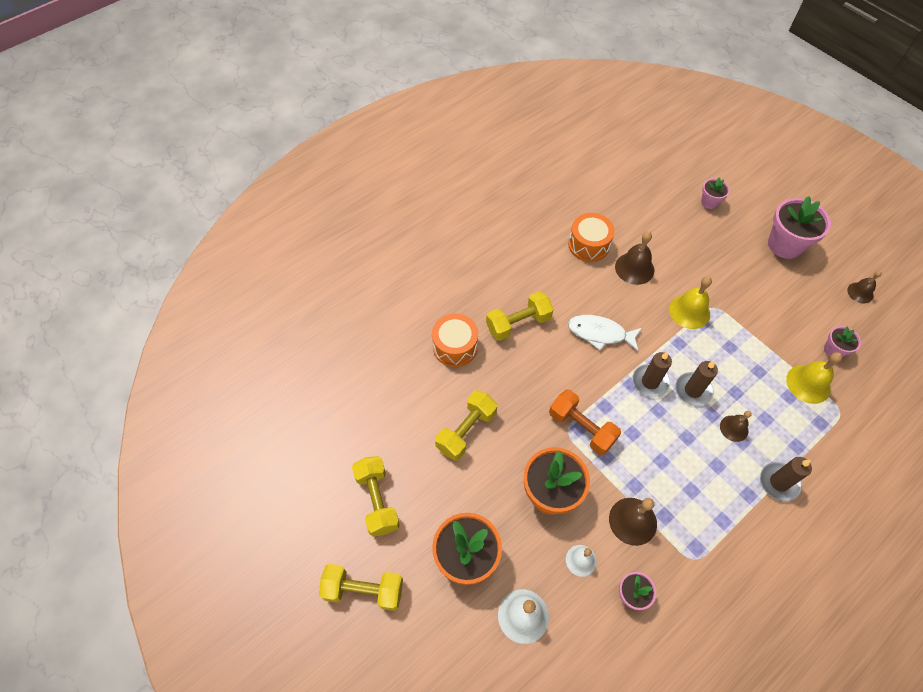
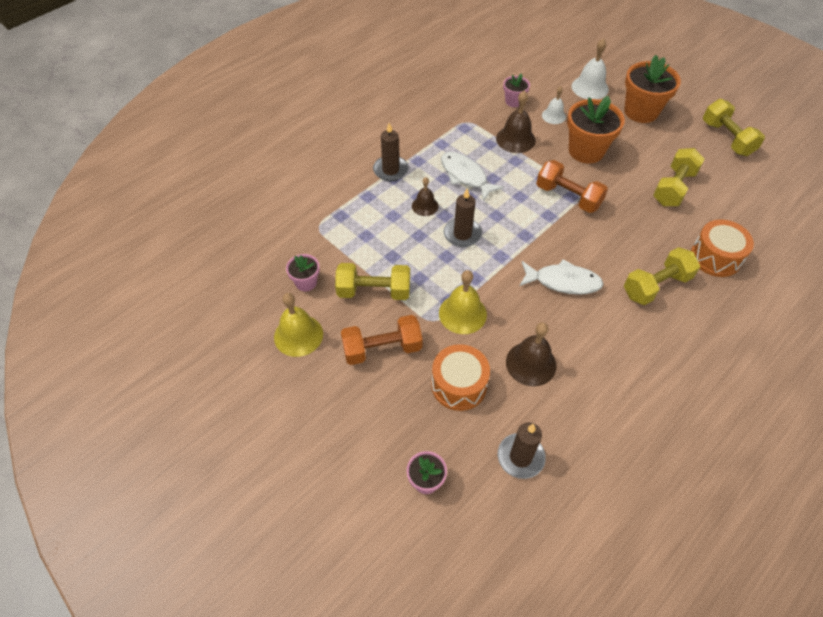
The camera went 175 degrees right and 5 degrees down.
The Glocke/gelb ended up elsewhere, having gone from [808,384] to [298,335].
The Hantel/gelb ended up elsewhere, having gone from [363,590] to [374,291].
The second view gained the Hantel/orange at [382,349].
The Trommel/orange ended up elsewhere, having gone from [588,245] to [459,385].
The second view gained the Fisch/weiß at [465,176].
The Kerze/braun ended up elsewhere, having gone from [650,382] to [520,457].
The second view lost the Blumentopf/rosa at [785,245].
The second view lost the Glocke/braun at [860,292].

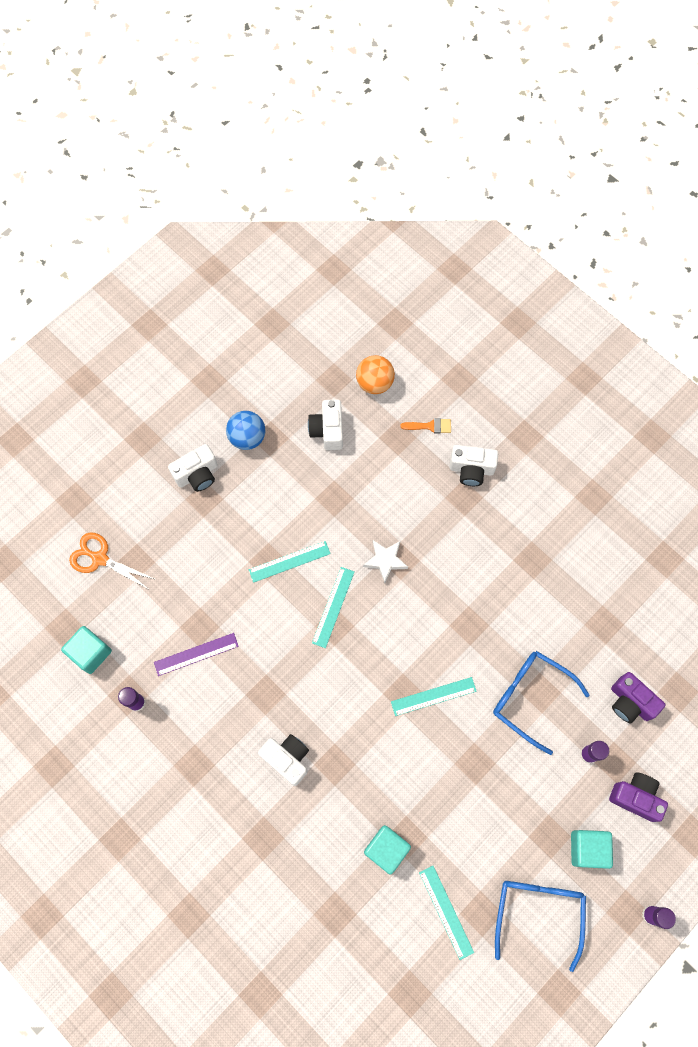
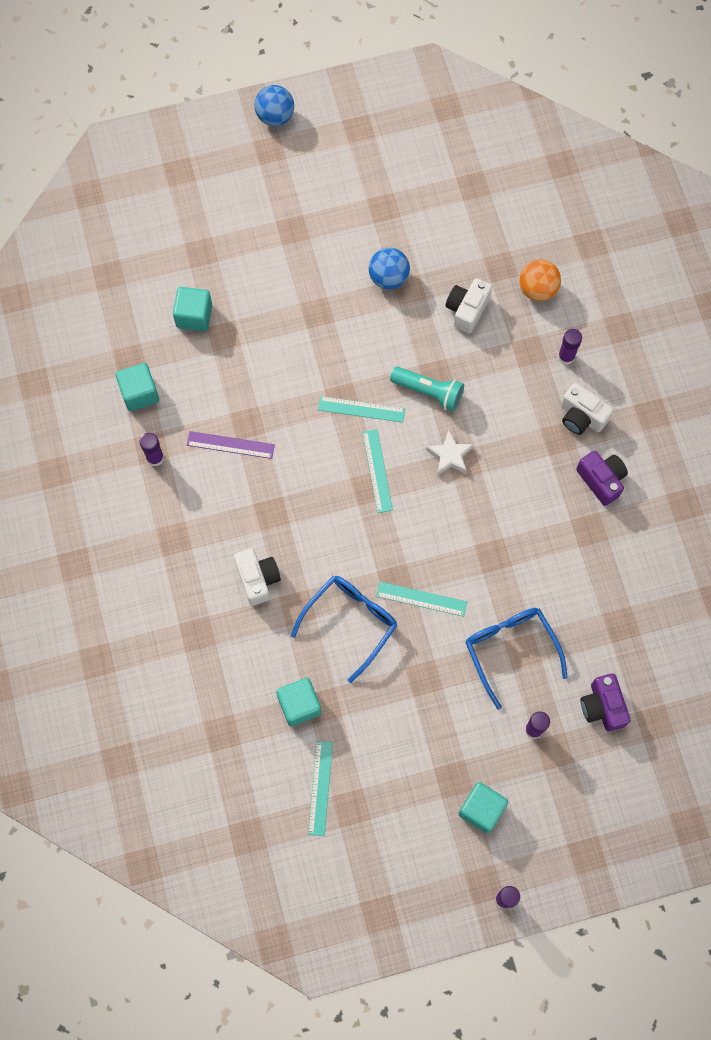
The camera went 30 degrees right and 0 degrees up.
Where the Schere/orange stood at [100,558], the Kubus/türkis came to stand at [194,316].
The second view gained the Ball/blau at [275,116].
The Brille/blau ended up elsewhere, having gone from [538,912] to [350,622].
The Lineal/türkis at [333,607] ended up facing another way, 60 degrees counterclockwise from before.
The second view gained the Taschenlampe/türkis at [429,392].
Where the Pinsel/orange stood at [430,426], the Klebestift/lila came to stand at [566,356].
The Kamera/lila ended up elsewhere, having gone from [636,797] to [601,480].
The second view lost the Kamera/weiß at [197,474].

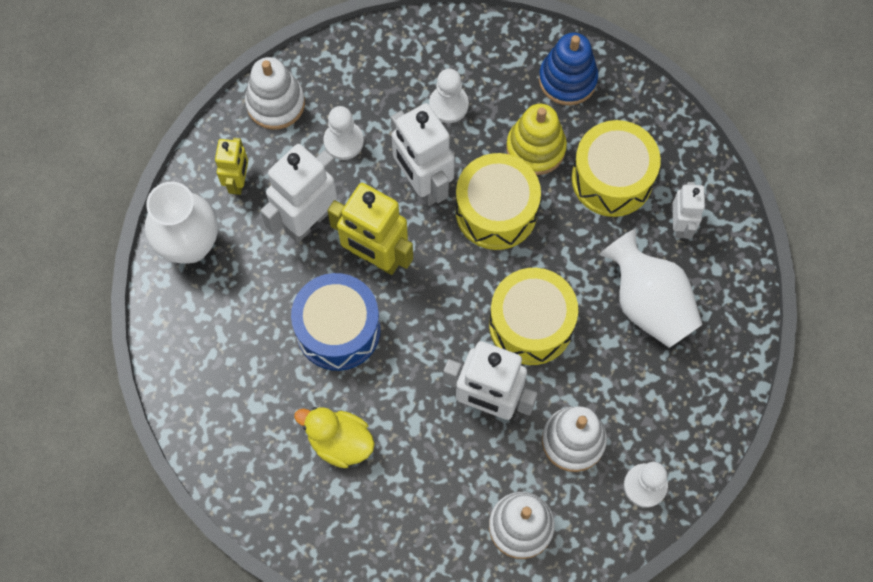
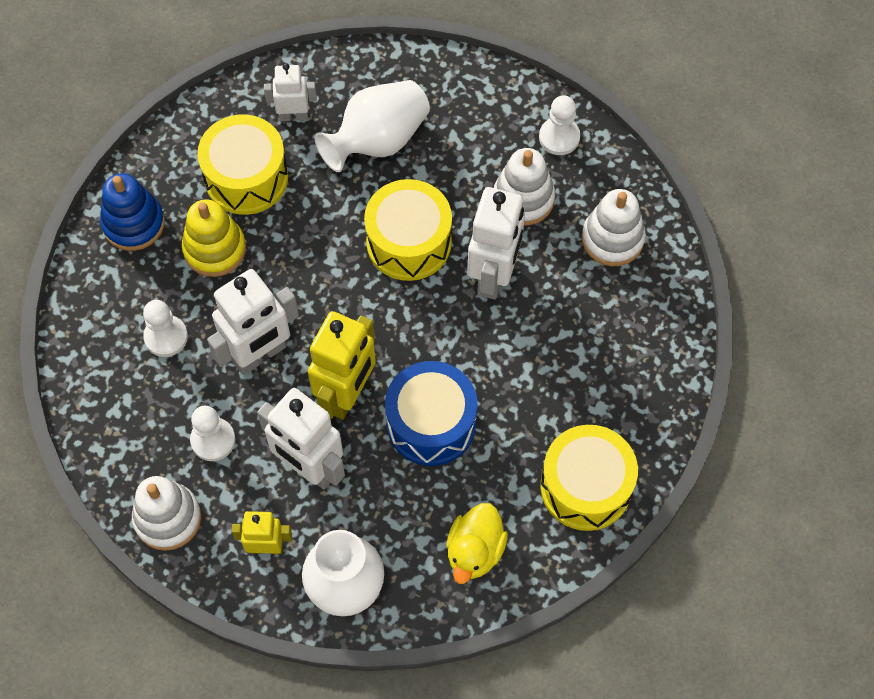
The camera went 95 degrees left and 5 degrees down.
The Ente/gelb ended up elsewhere, having gone from [340,442] to [475,551].
The Trommel/gelb ended up elsewhere, having gone from [496,211] to [585,486].

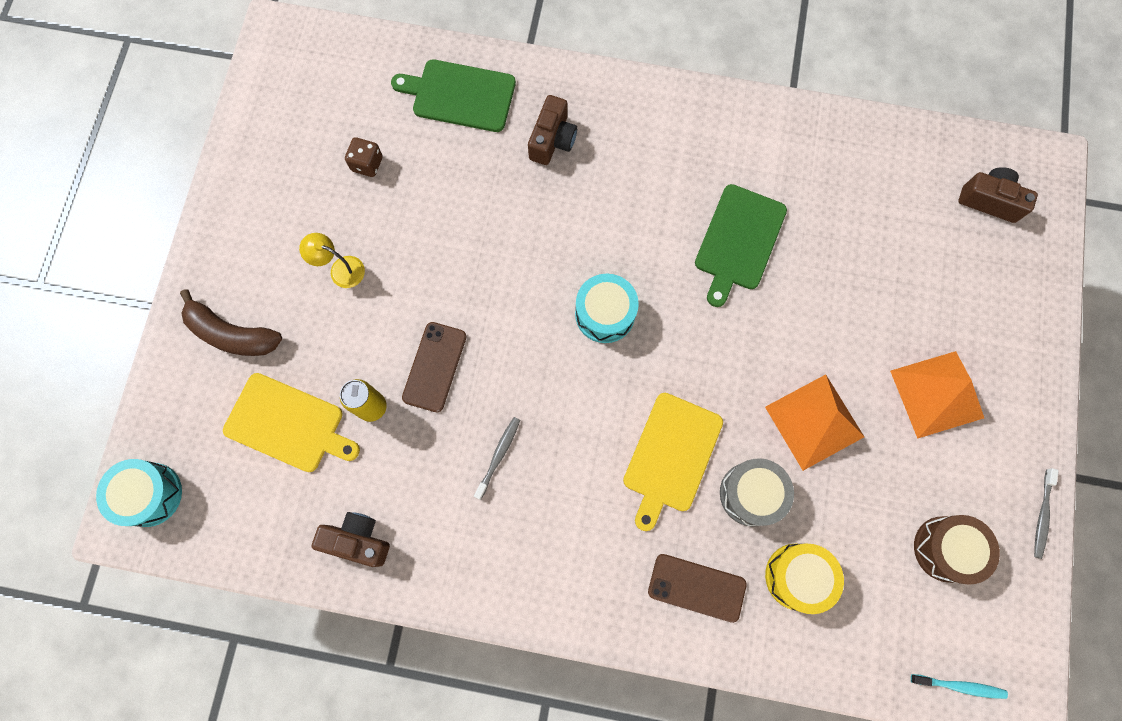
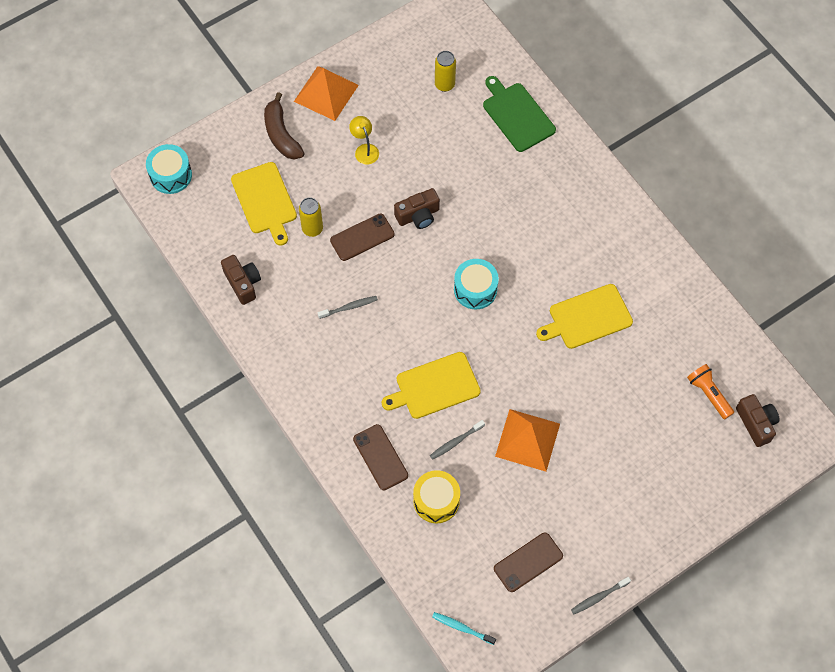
The camera went 45 degrees right and 10 degrees down.
The Pyramide/orange ended up elsewhere, having gone from [936,394] to [326,93].
The Kamera/braun ended up elsewhere, having gone from [552,140] to [418,215].
Where the Trommel/grau stood at [751,494], the Zahnbürste/grau came to stand at [455,442].
The Zahnbürste/türkis at [960,686] ended up facing another way, 150 degrees clockwise from before.
The second view gained the Dose/gelb at [444,84].
Where the Trommel/braun stood at [946,549], the Handy/braun came to stand at [528,562].
What was the Schneidebrett/grün at [738,241] turned into the Schneidebrett/gelb at [587,317].
The second view gained the Taschenlampe/orange at [709,394].
The second view lost the Spielwürfel/braun at [367,164].

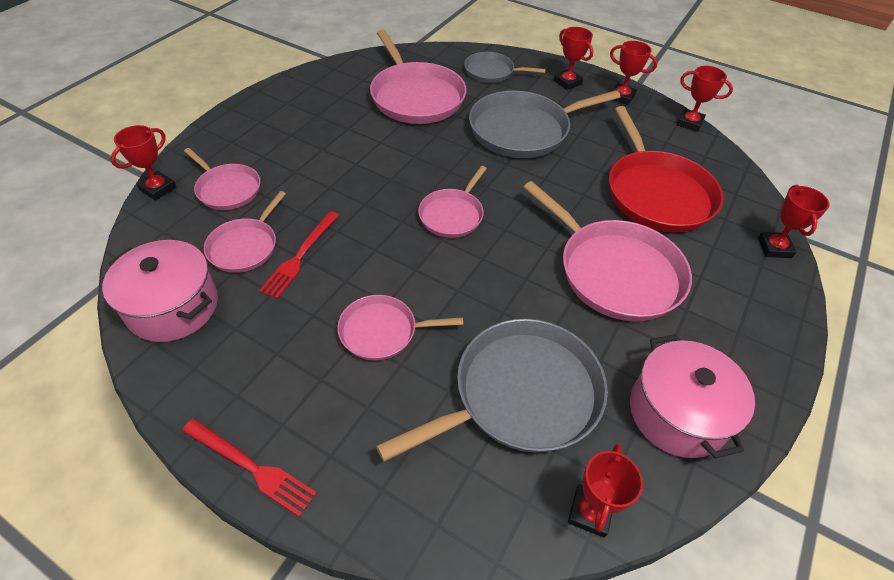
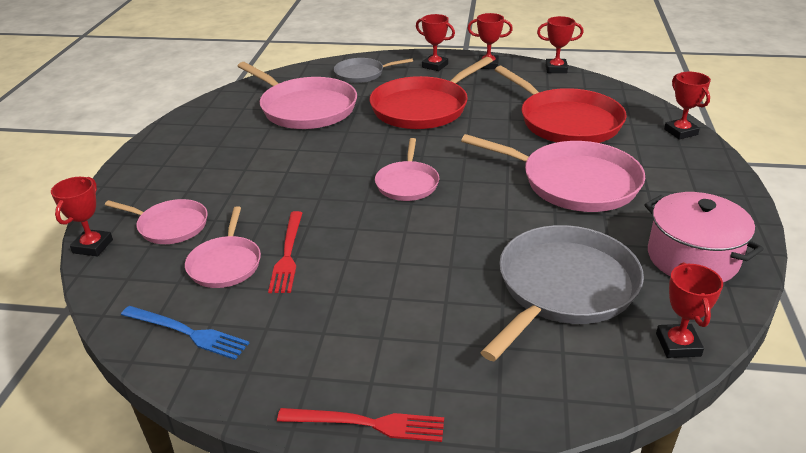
The camera went 20 degrees left and 15 degrees down.
Where the Kochtopf/rosa stood at [173,307], the Gabel/blau came to stand at [187,333].
What was the Pfanne/grau at [523,130] turned into the Pfanne/rot at [423,108].
The second view lost the Pfanne/rosa at [382,331].

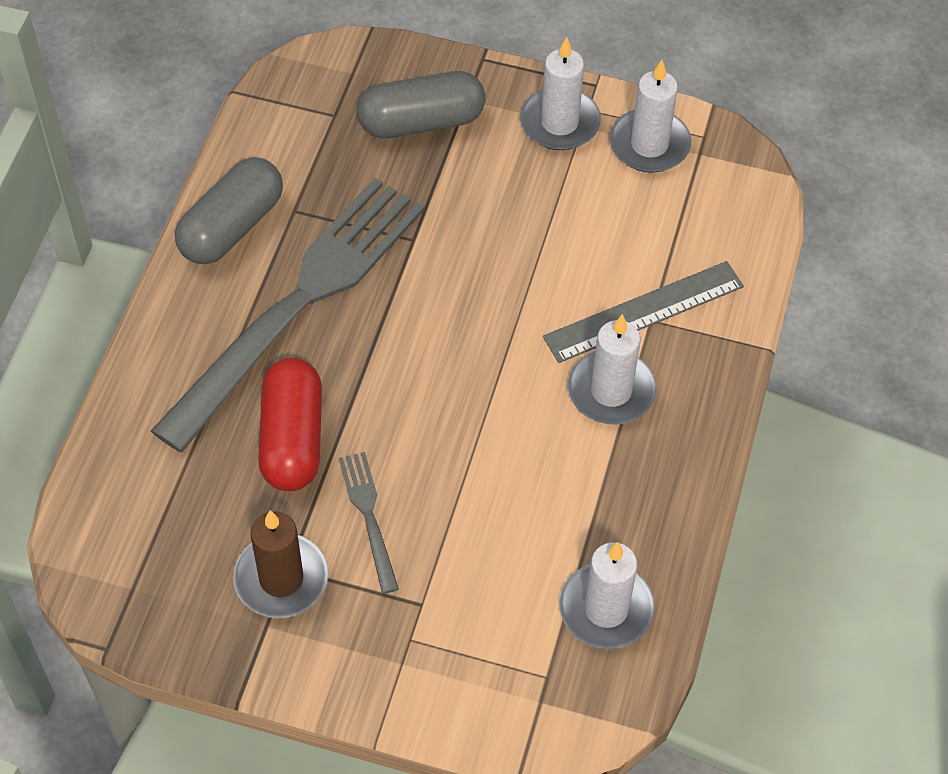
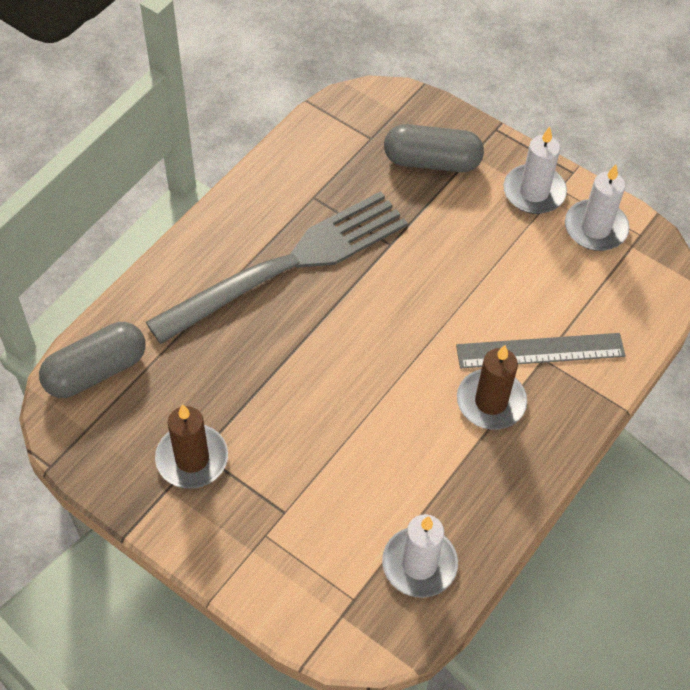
The camera went 20 degrees right and 0 degrees up.
The Kapsel/grau ended up elsewhere, having gone from [232,227] to [96,371].
What was the Kerze/weiß at [611,391] turned into the Kerze/braun at [491,402].
The second view lost the Kapsel/rot at [292,439].
The second view lost the Gabel/grau at [368,515].

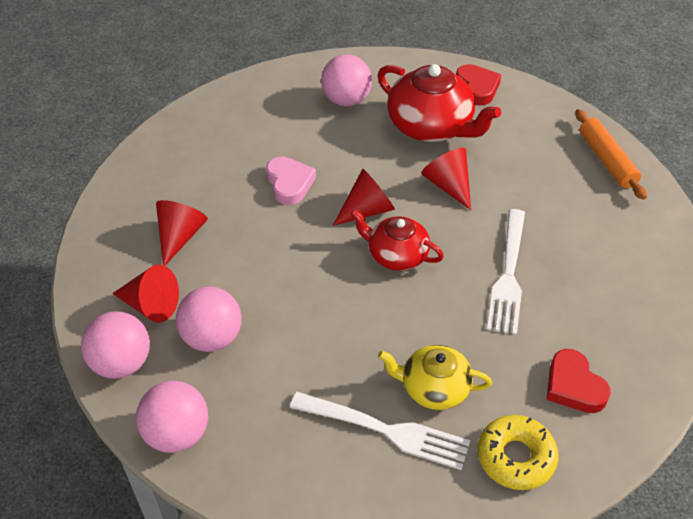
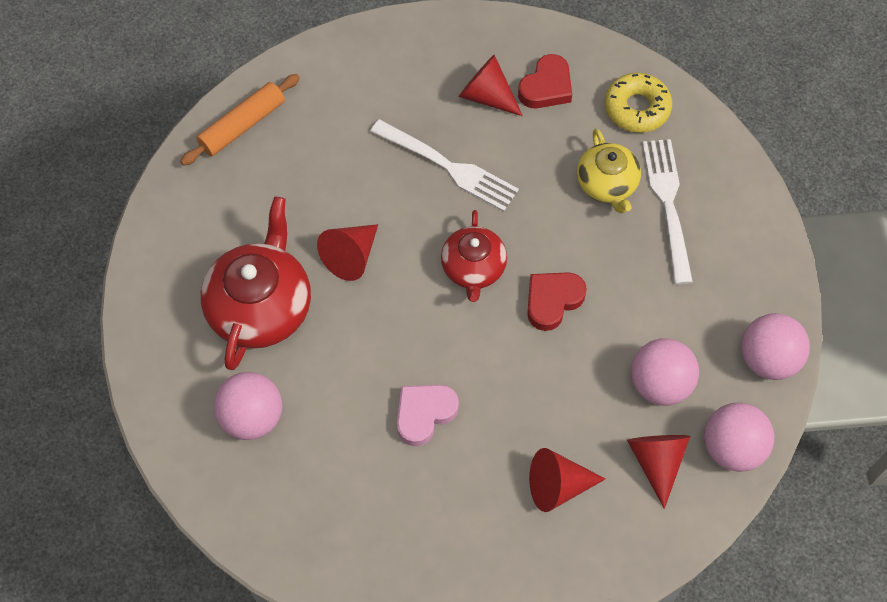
The camera went 115 degrees left and 15 degrees up.
The Gabel/weiß at [508,275] ended up facing another way, 45 degrees clockwise from before.
The Kegel/rot ended up elsewhere, having gone from [367,210] to [486,96].
The Herz/rot ended up elsewhere, having gone from [477,88] to [552,301].

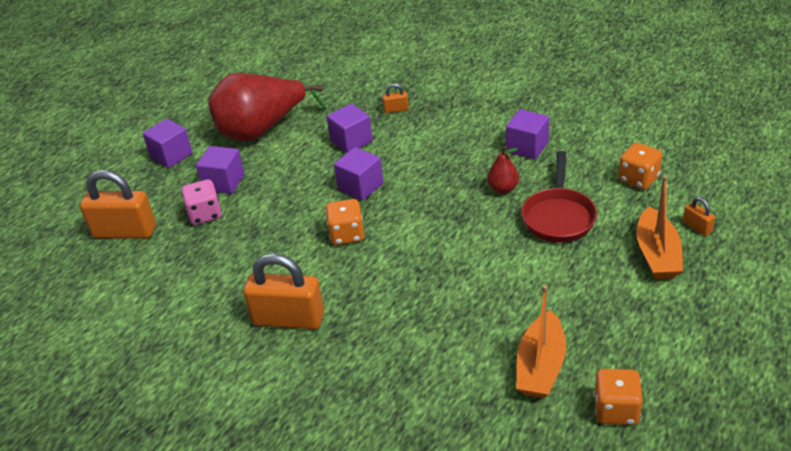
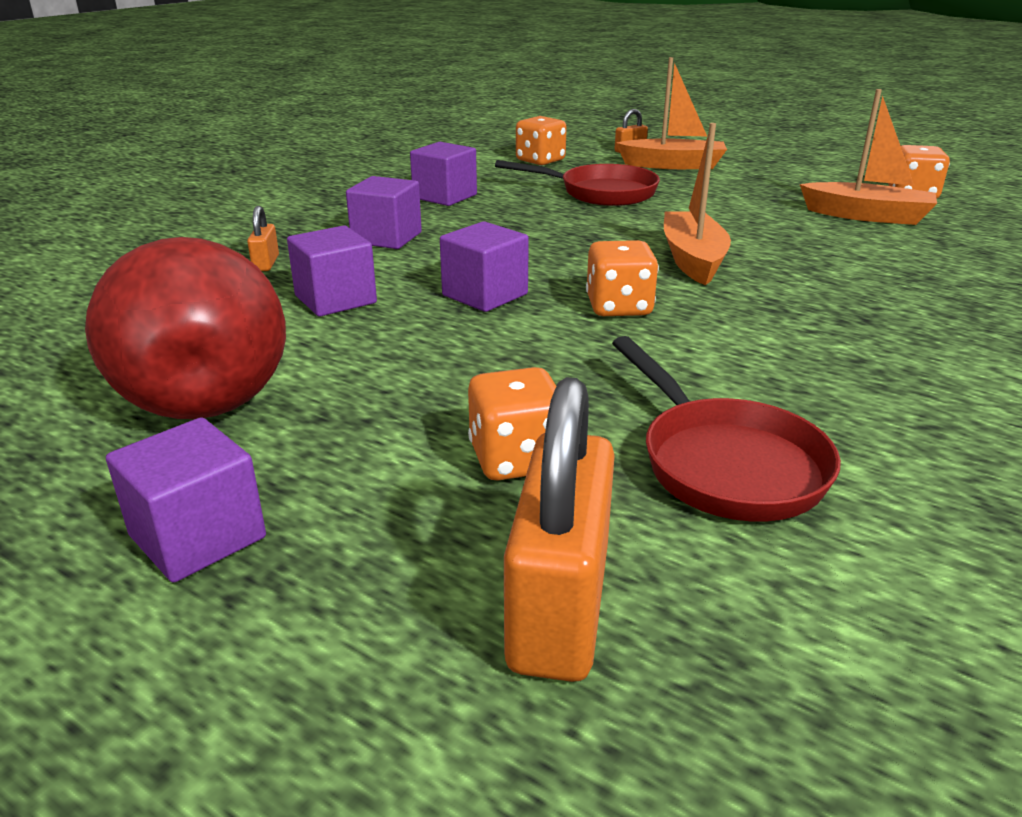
The camera went 90 degrees left and 10 degrees down.
The Kubus/lila ended up elsewhere, having gone from [224,182] to [386,238].
What was the Spielwürfel/rosa at [205,214] turned into the Spielwürfel/orange at [516,459].
The second view gained the Pfanne/rot at [725,463].
The second view gained the Boot/orange at [692,260].
The second view lost the Vorhängeschloss/orange at [288,319].
The second view lost the Birne/rot at [503,189].

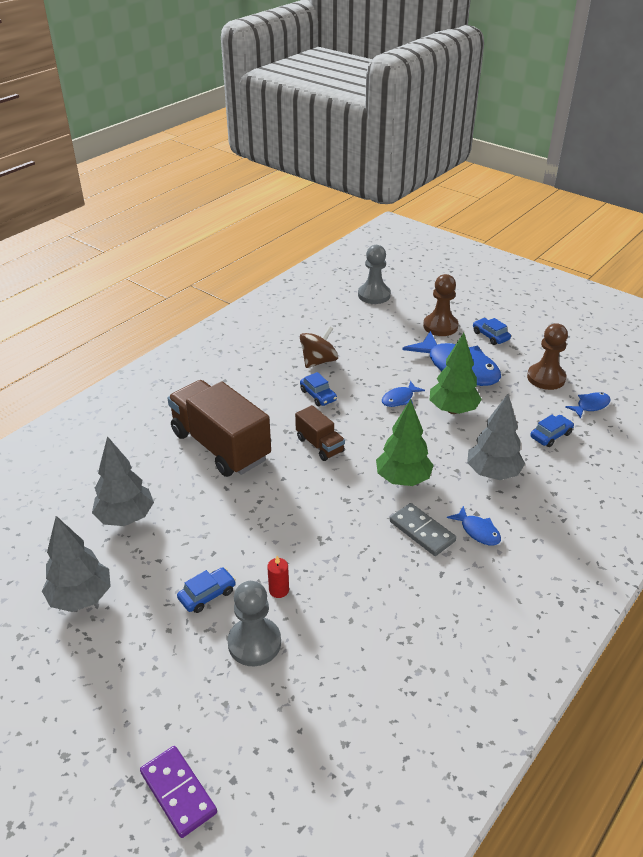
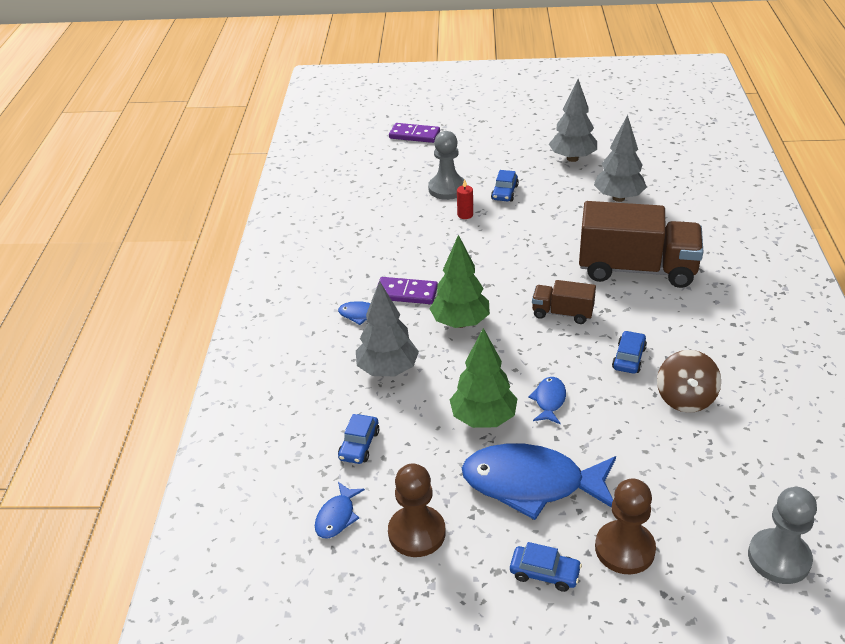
The camera went 145 degrees right and 0 degrees up.
What was the Dominostein/grau at [422,531] turned into the Dominostein/lila at [406,293].
The Auto/blau at [318,395] ended up facing another way, 90 degrees clockwise from before.

